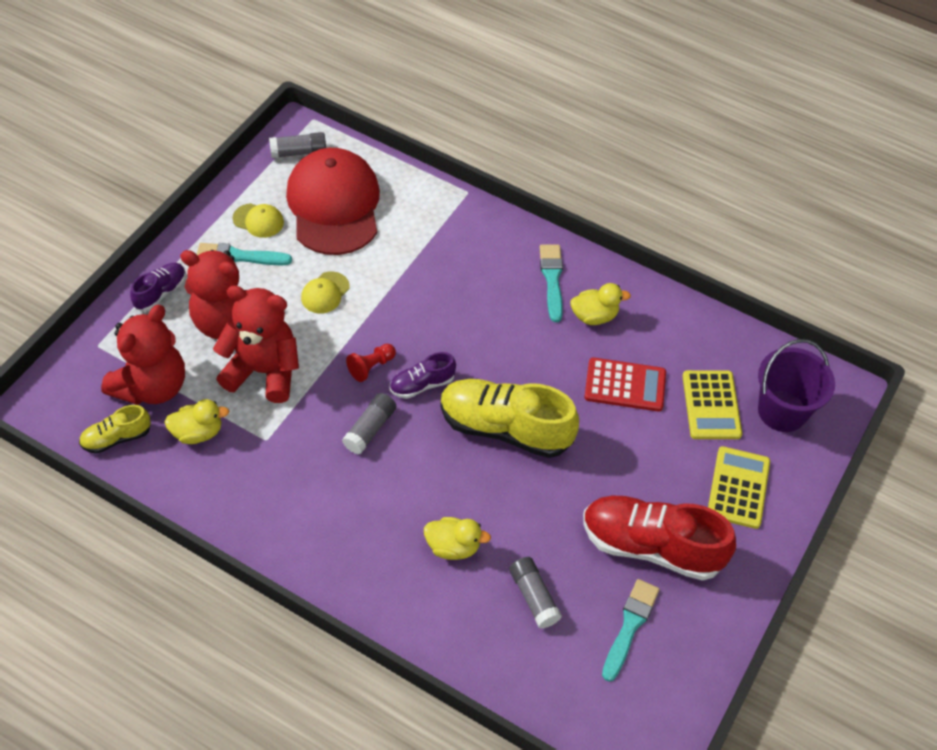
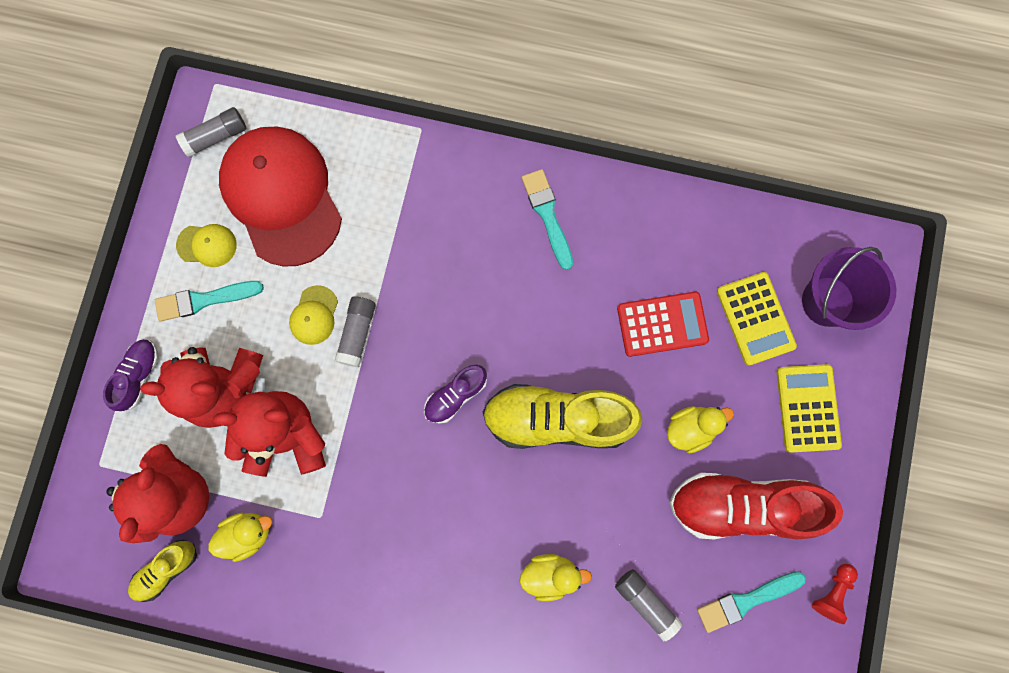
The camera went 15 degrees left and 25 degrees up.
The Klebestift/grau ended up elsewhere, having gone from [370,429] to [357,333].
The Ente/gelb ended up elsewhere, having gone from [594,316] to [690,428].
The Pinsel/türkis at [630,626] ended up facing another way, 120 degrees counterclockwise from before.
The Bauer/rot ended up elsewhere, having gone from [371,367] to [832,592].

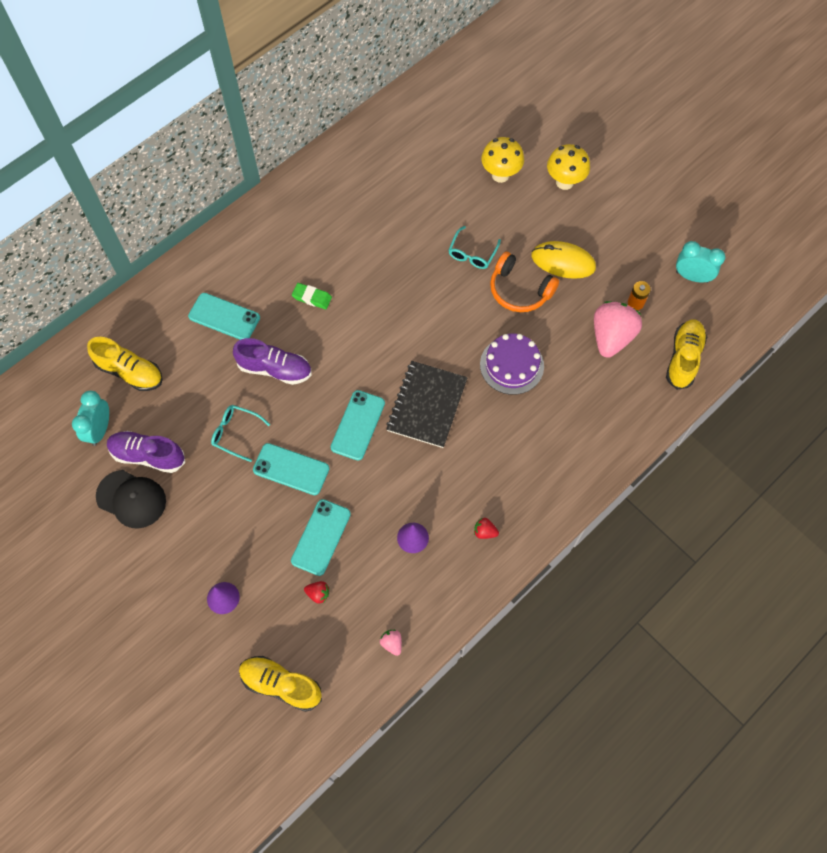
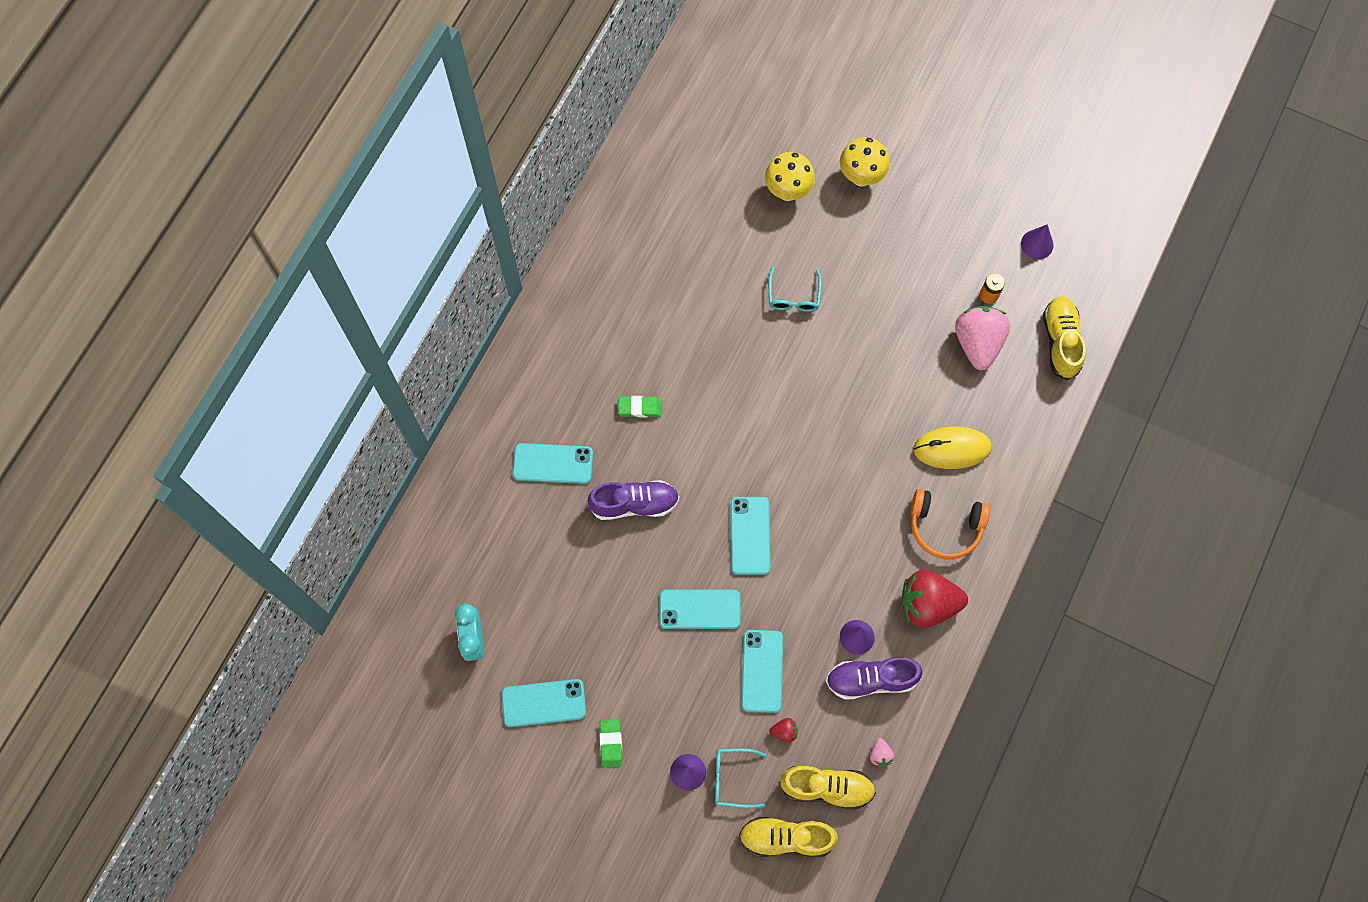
The camera went 20 degrees left and 5 degrees up.
Where the Kappe/schwarz stood at [131,499], the Handy/türkis came to stand at [543,703].
The second view gained the Radiergummi/grün at [611,743].
The Brille/türkis ended up elsewhere, having gone from [236,433] to [733,779].
The Schuh/gelb ended up elsewhere, having gone from [130,372] to [826,788].
The Schuh/lila ended up elsewhere, having gone from [148,455] to [871,680].
The Erdbeere/rosa at [392,643] ended up facing another way, 135 degrees counterclockwise from before.
The size of the Erdbeere/rot at [484,532] changed by a factor of 2.41.
The Kopfhörer/orange ended up elsewhere, having gone from [519,290] to [945,527].
The Computermaus/gelb ended up elsewhere, having gone from [563,262] to [952,449].
Where the Wecker/türkis stood at [692,276], the Kegel/lila came to stand at [1037,244].
The second view lost the Notizbuch/schwarz at [427,405].
The second view lost the Kuchen/lila at [511,365].

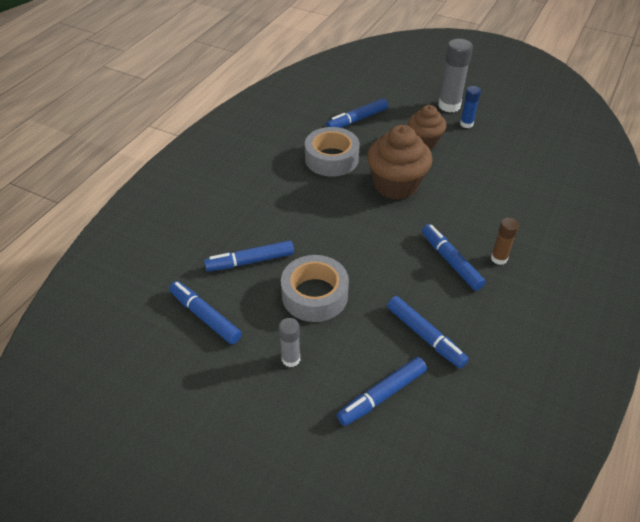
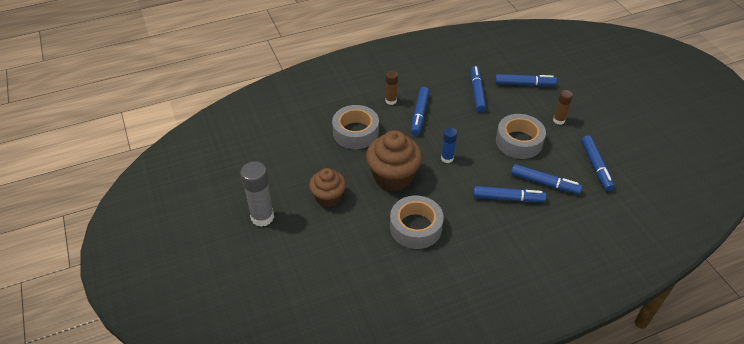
The camera went 140 degrees left and 0 degrees up.
The second view gained the Klebeband/grau at [355,132].
The Klebestift/blau ended up elsewhere, having gone from [466,124] to [447,158].
The Filzstift/blau ended up elsewhere, having gone from [357,120] to [508,198].
What was the Klebestift/grau at [291,359] turned into the Klebestift/braun at [558,120].

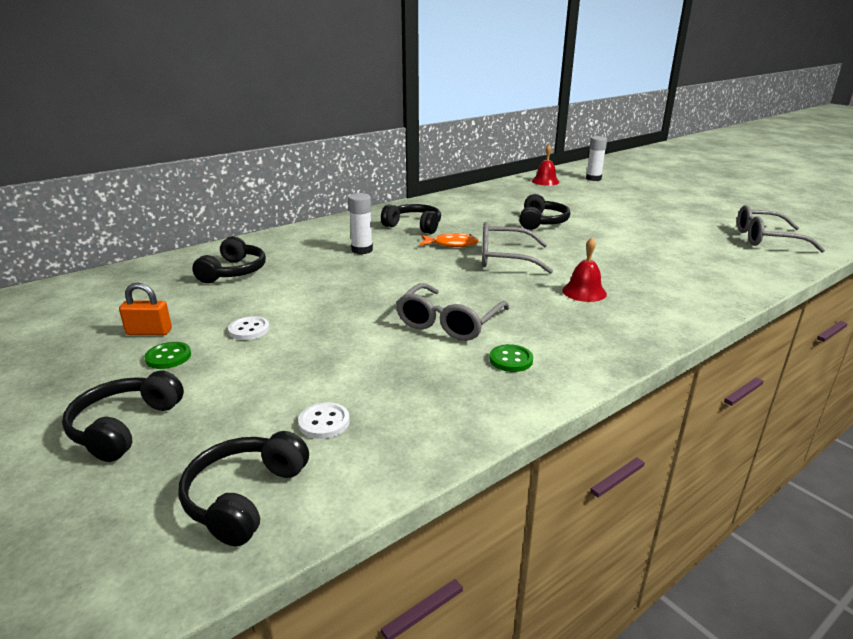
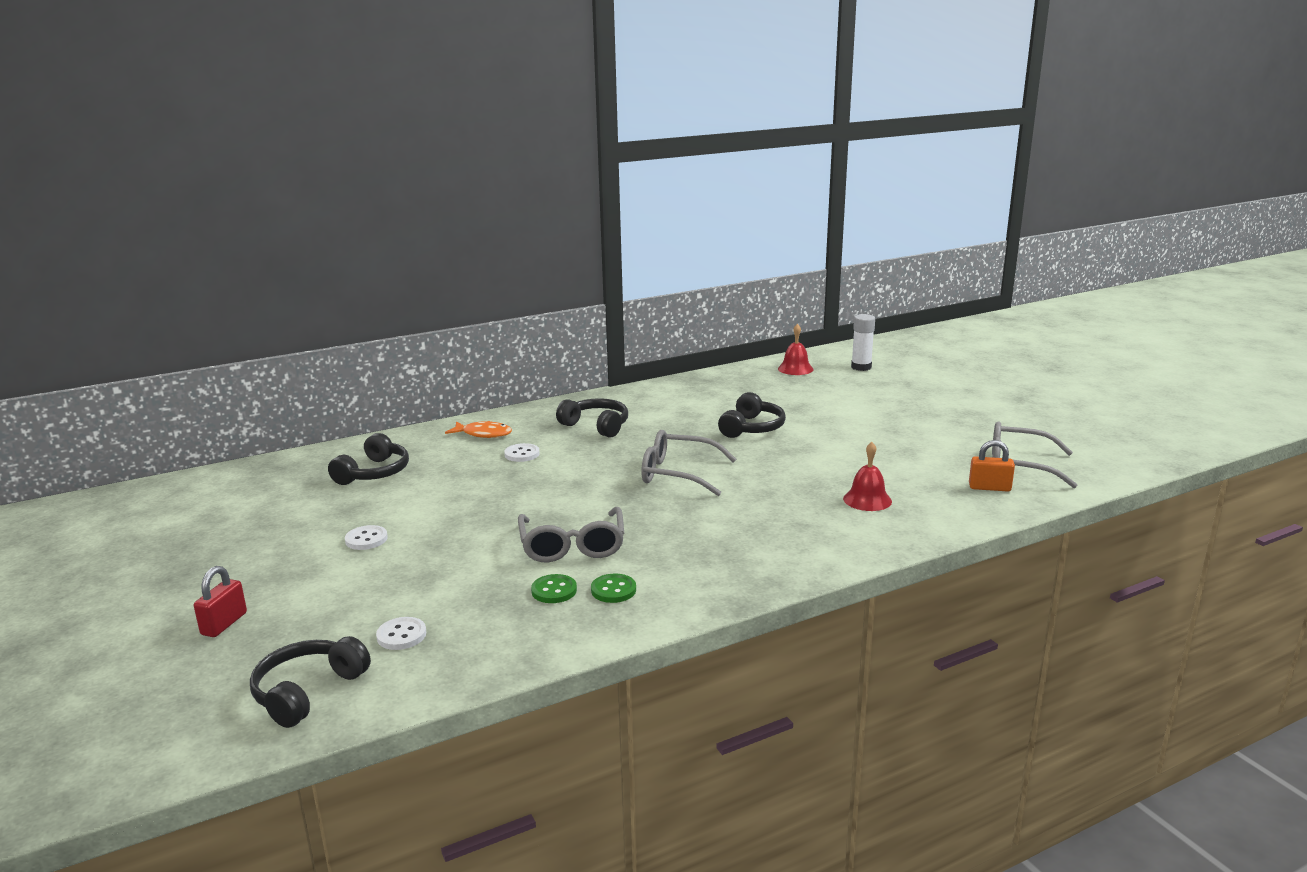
The camera went 10 degrees right and 5 degrees down.
Where the Kopfhörer/schwarz stood at [124,426], the Vorhängeschloss/rot came to stand at [224,624].
The Fisch/orange ended up elsewhere, having gone from [451,244] to [483,434].
Where the Klebestift/weiß stood at [362,250], the Knopf/weiß came to stand at [522,454].
The Brille/grau at [449,322] ended up facing another way, 45 degrees counterclockwise from before.
The Knopf/grün ended up elsewhere, having gone from [168,357] to [554,590].
The Glocke/rot ended up elsewhere, having gone from [584,292] to [867,500].
The Vorhängeschloss/orange ended up elsewhere, having gone from [149,332] to [989,488].

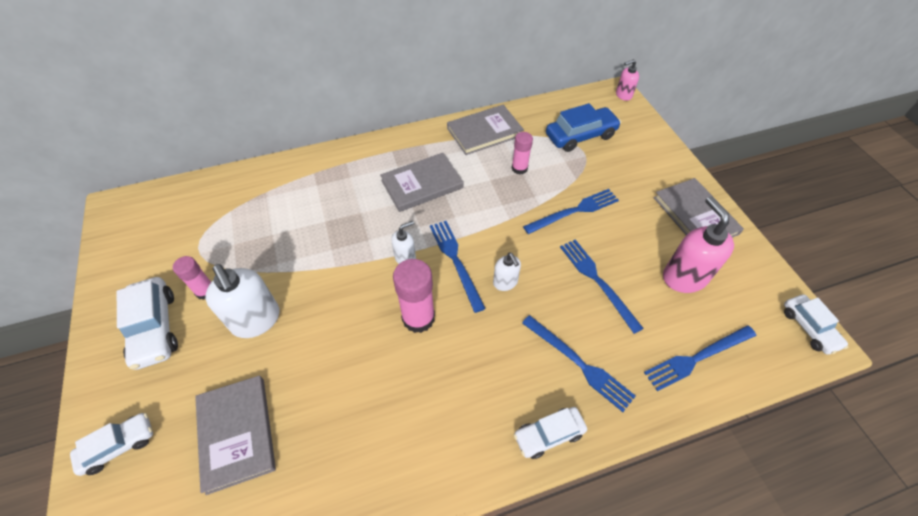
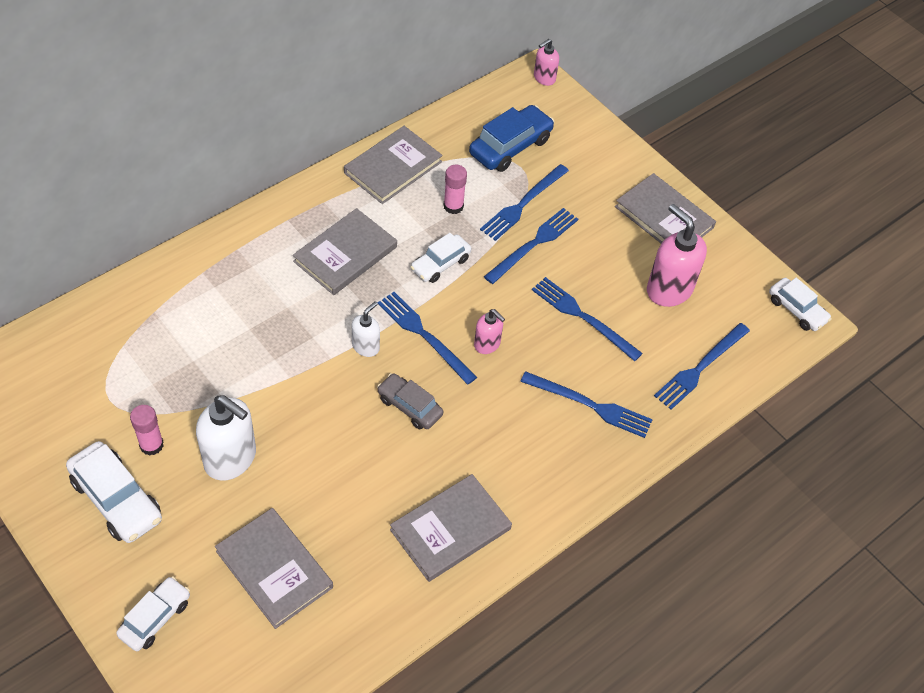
The camera went 25 degrees left and 0 degrees up.
Where the Klebestift/rosa stood at [418,318], the Auto/grau came to stand at [409,406].
The second view gained the Buch/grau at [450,529].
The Auto/weiß ended up elsewhere, having gone from [548,435] to [440,264].
What was the Seifenspender/weiß at [505,282] turned into the Seifenspender/rosa at [487,344].
The second view gained the Gabel/blau at [523,204].

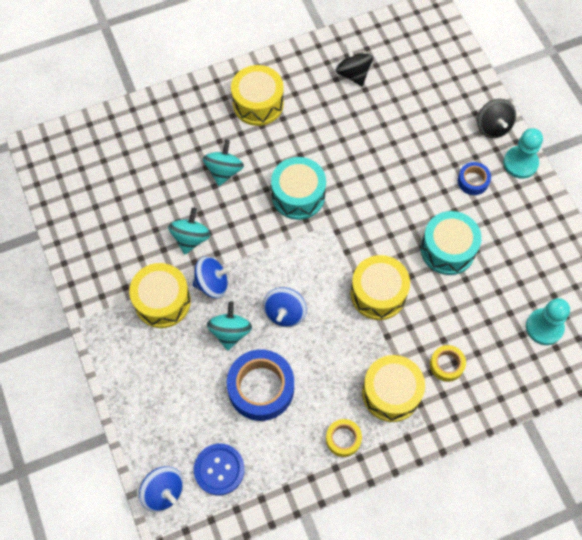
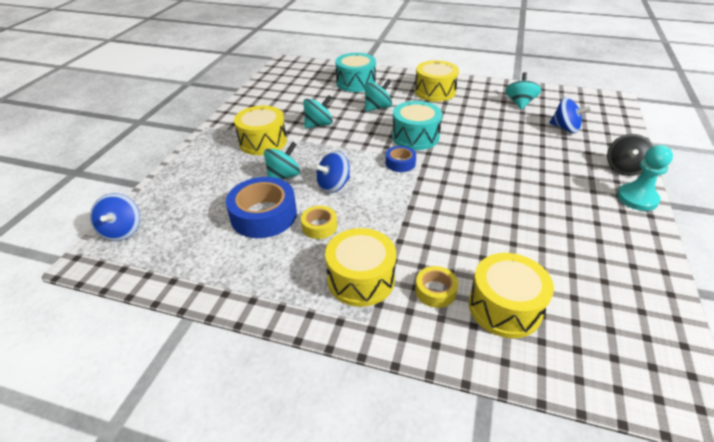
The camera went 40 degrees right and 25 degrees down.
The Klebeband/gelb ended up elsewhere, having gone from [343,439] to [319,226].
The Trommel/türkis ended up elsewhere, having gone from [447,249] to [356,82].
The Klebeband/blau ended up elsewhere, having gone from [473,181] to [400,163].
The Trommel/gelb ended up elsewhere, having gone from [378,293] to [505,307].
What was the Kreisel/schwarz at [353,74] turned into the Kreisel/türkis at [520,103].
The Kreisel/blau ended up elsewhere, having gone from [212,284] to [565,128].
The second view lost the Knopf/blau at [219,469].
The second view lost the Bauer/türkis at [544,327].

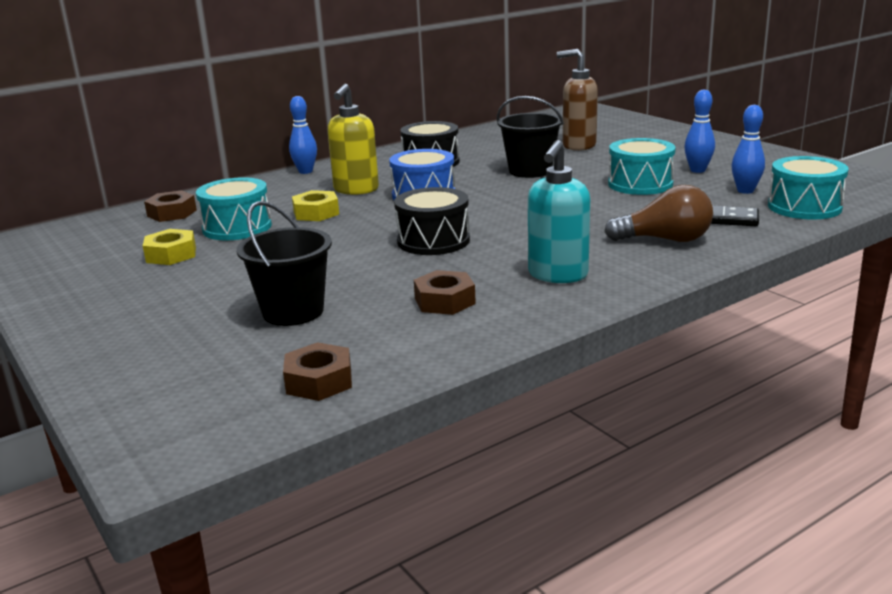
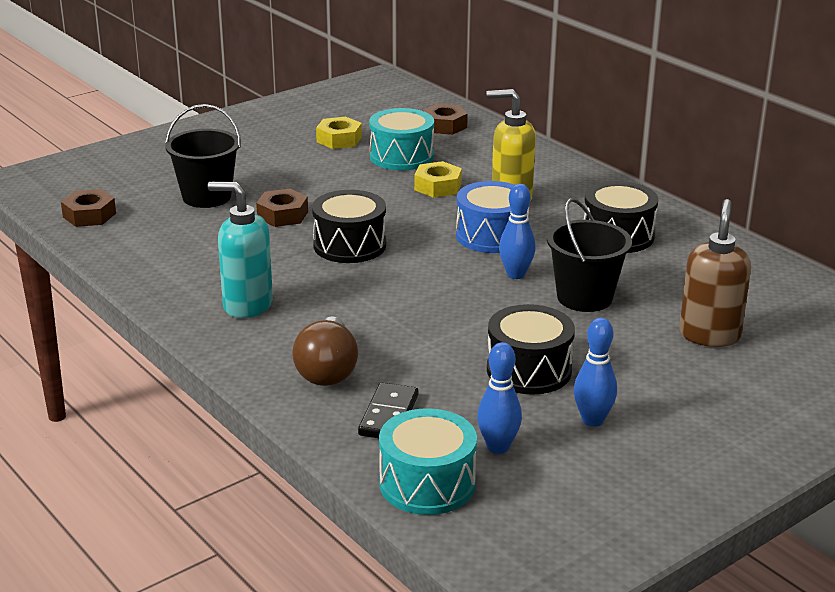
The camera went 85 degrees right and 5 degrees up.
The Sechskantmutter/braun ended up elsewhere, having gone from [444,301] to [282,215].
What was the Trommel/türkis at [640,184] turned into the Trommel/schwarz at [529,370].
The Bowlingkegel/blau ended up elsewhere, having gone from [305,171] to [516,274].

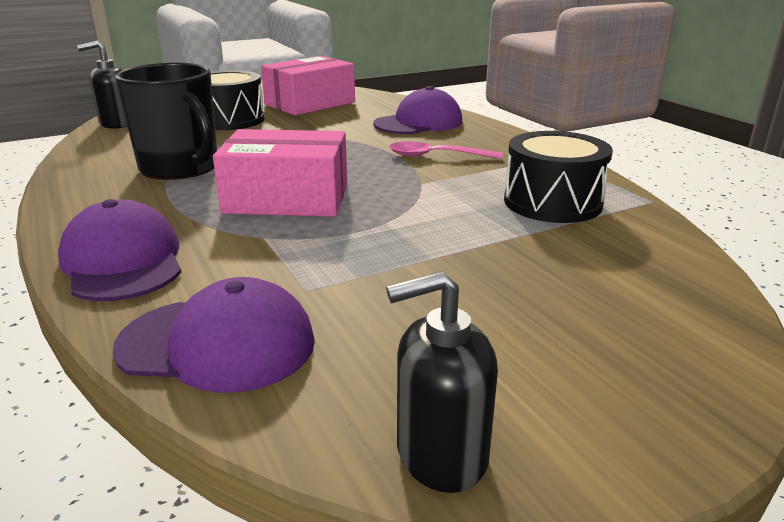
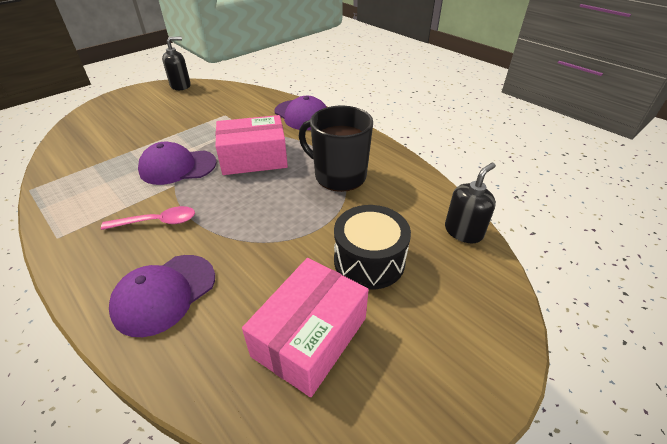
The camera went 165 degrees right and 15 degrees up.
The Kappe/lila ended up elsewhere, having gone from [218,344] to [177,167].
The second view lost the Trommel/schwarz at [552,202].

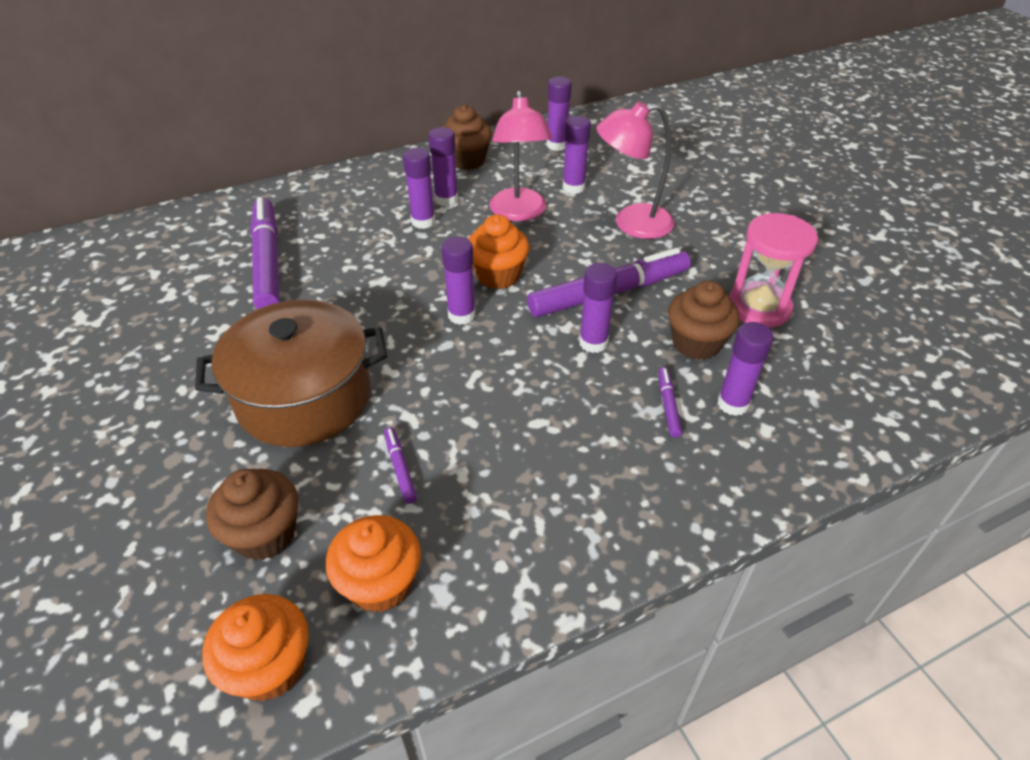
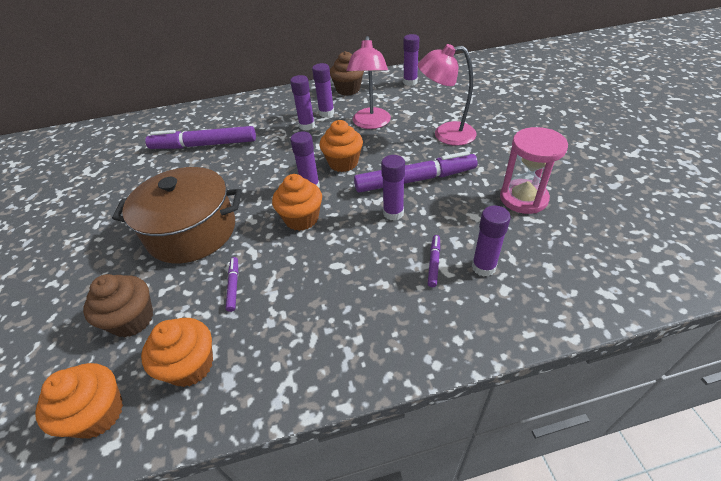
The camera went 15 degrees right and 0 degrees up.
The Filzstift/lila at [268,262] ended up facing another way, 90 degrees counterclockwise from before.
The second view gained the Muffin/orange at [301,219].
The second view lost the Klebestift/lila at [573,187].
The second view lost the Muffin/braun at [696,343].

